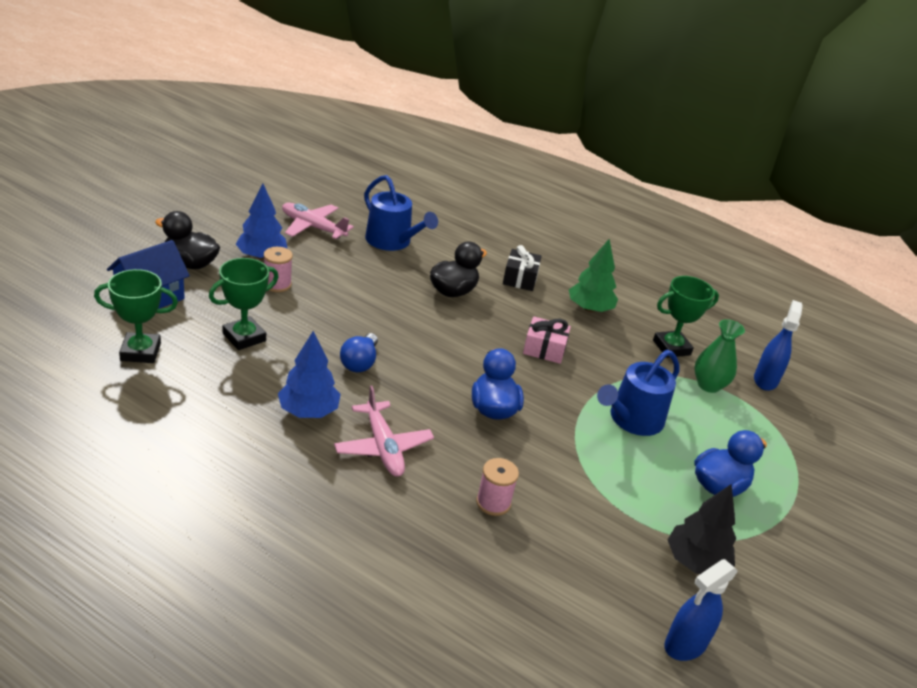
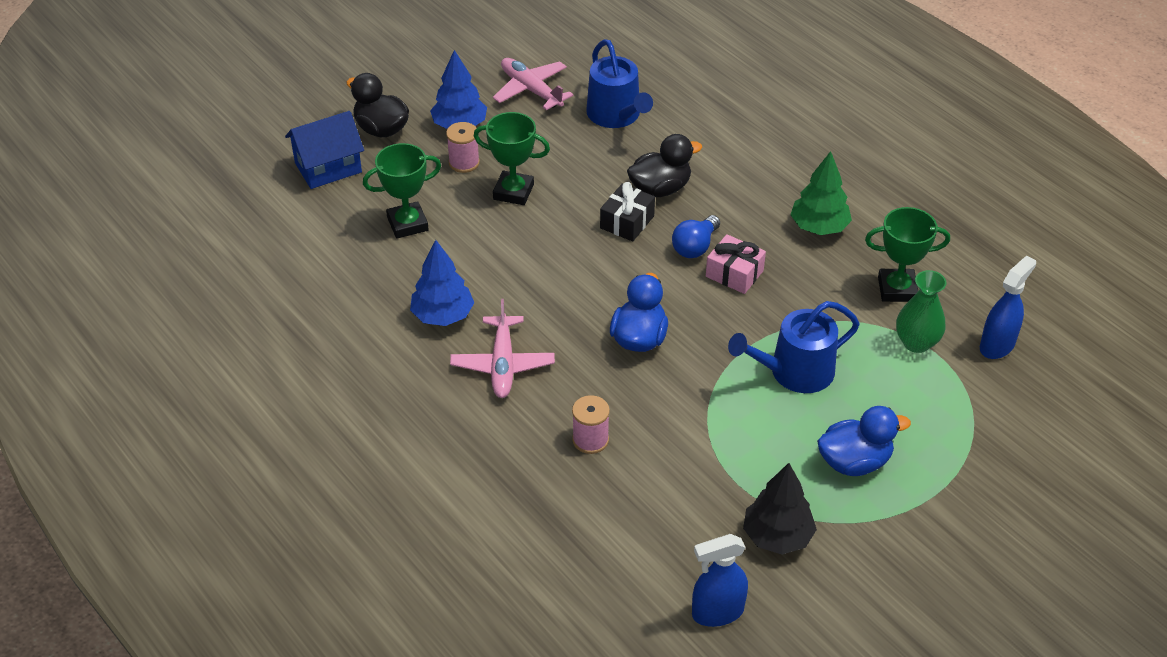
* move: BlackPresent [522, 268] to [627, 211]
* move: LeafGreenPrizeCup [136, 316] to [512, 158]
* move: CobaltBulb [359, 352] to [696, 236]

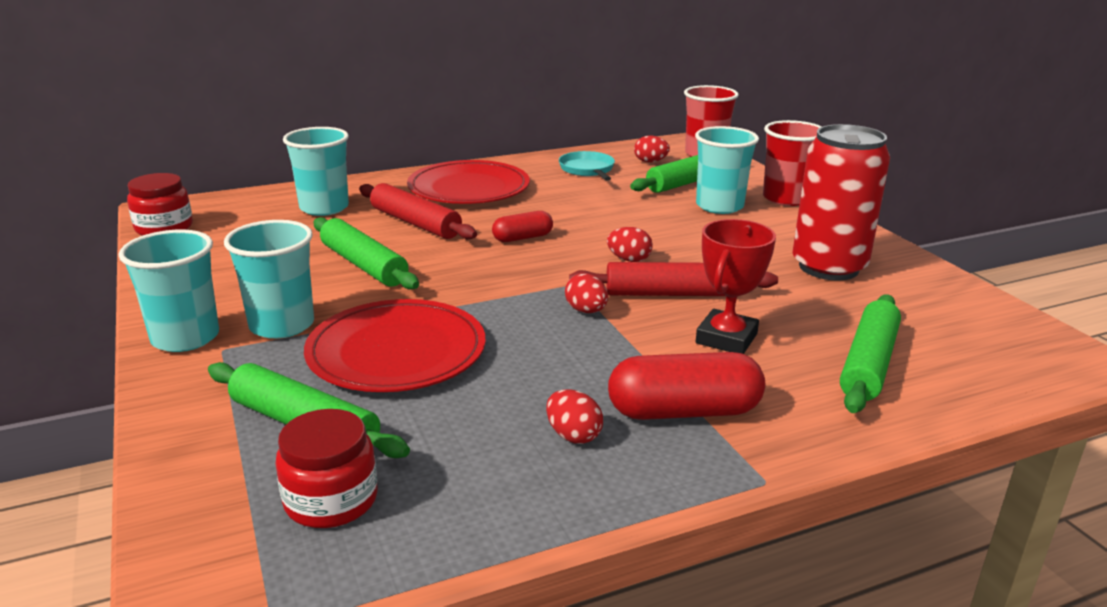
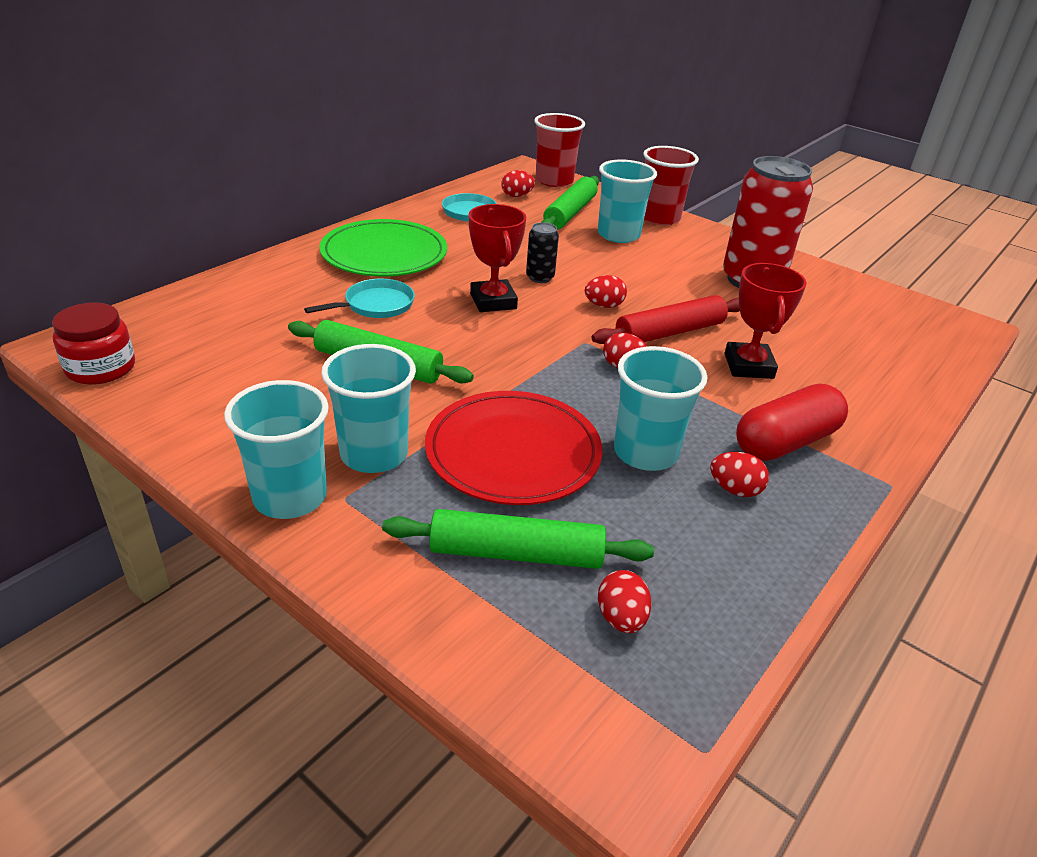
* move: AquaTumbler [316, 171] to [660, 408]
* recolor: CrimsonPlate [468, 182] to LeafGreenPlate [383, 247]
* replace: CrimsonRollingPin [418, 211] to AquaPan [359, 298]
* replace: CrimsonPillShape [522, 226] to CrimsonPrizeCup [497, 258]
* delete: LeafGreenRollingPin [870, 353]
* replace: CrimsonPreserveJar [327, 468] to CrimsonEggShape [625, 601]
* insert: BlackSodaCan [542, 252]

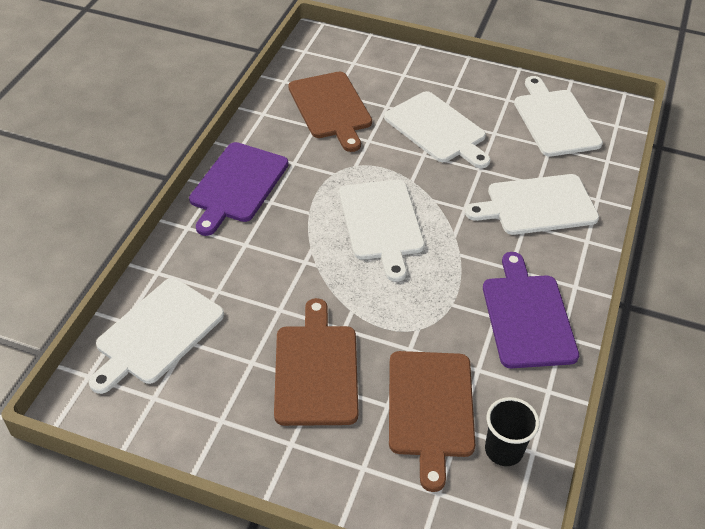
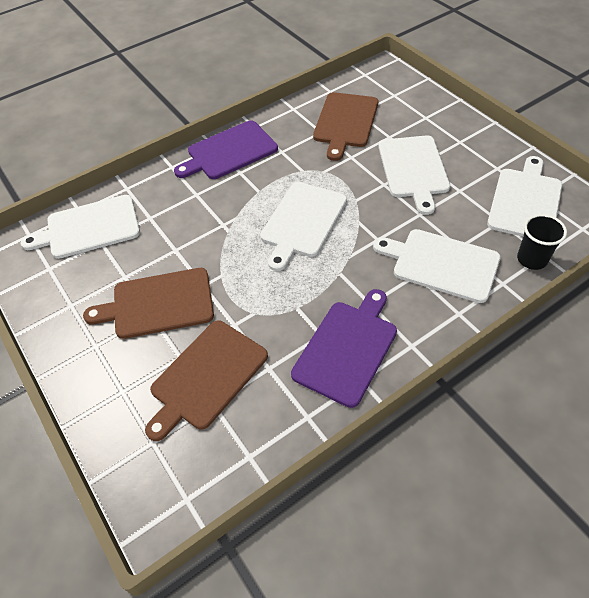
* rotate: DarkBrownChoppingBoard [316, 362] = [148, 303] 135 degrees counterclockwise
* move: BlackTumbler [512, 431] to [542, 242]

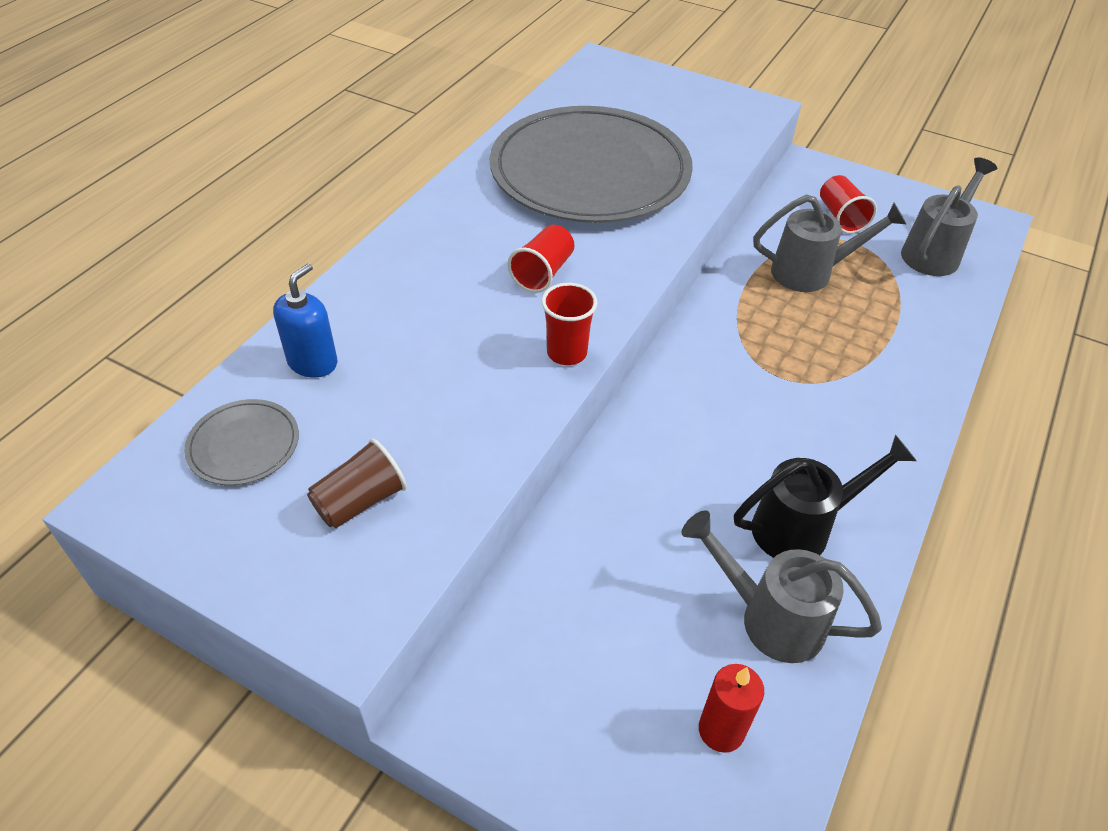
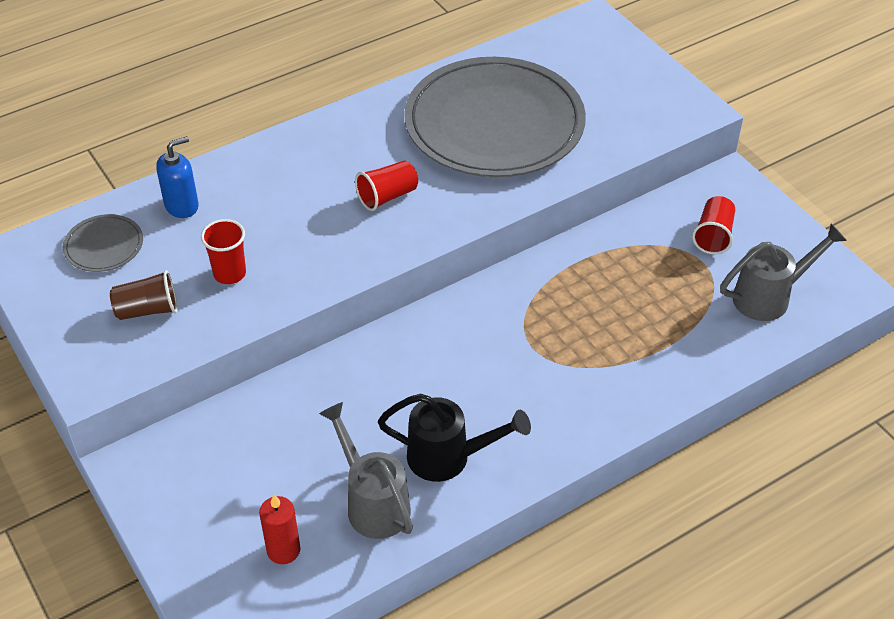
* delete: GrayWateringPot [829, 243]
* move: CrimsonTumbler [569, 324] to [223, 251]

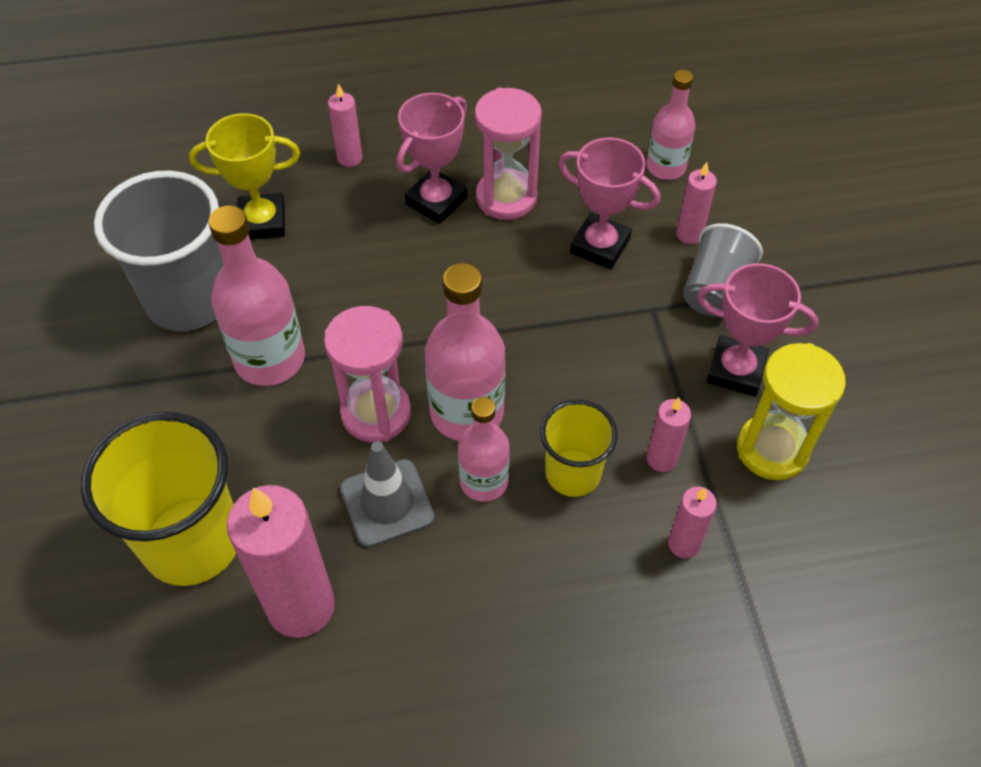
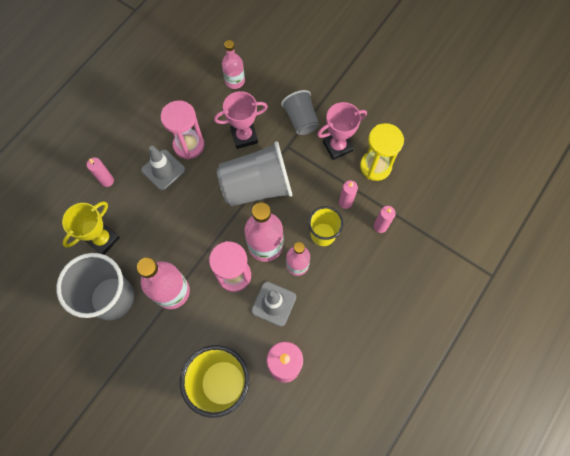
* replace: PinkPrizeCup [431, 158] to GrayRoadCone [163, 168]
* delete: PinkPillarCandle [696, 203]
* insert: GrayTumbler [254, 173]

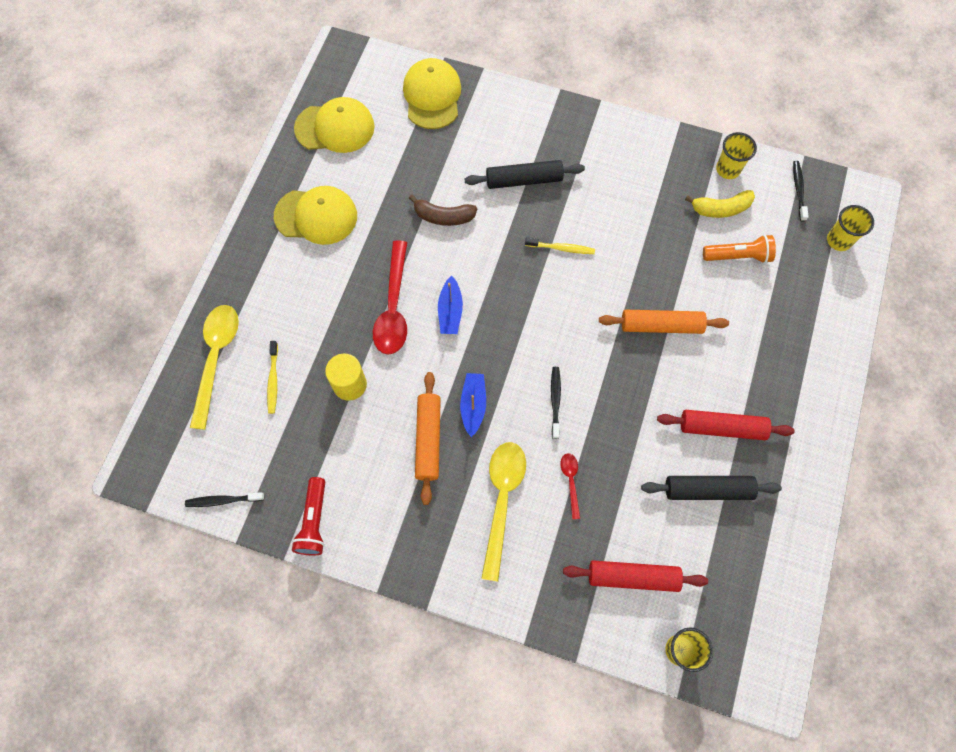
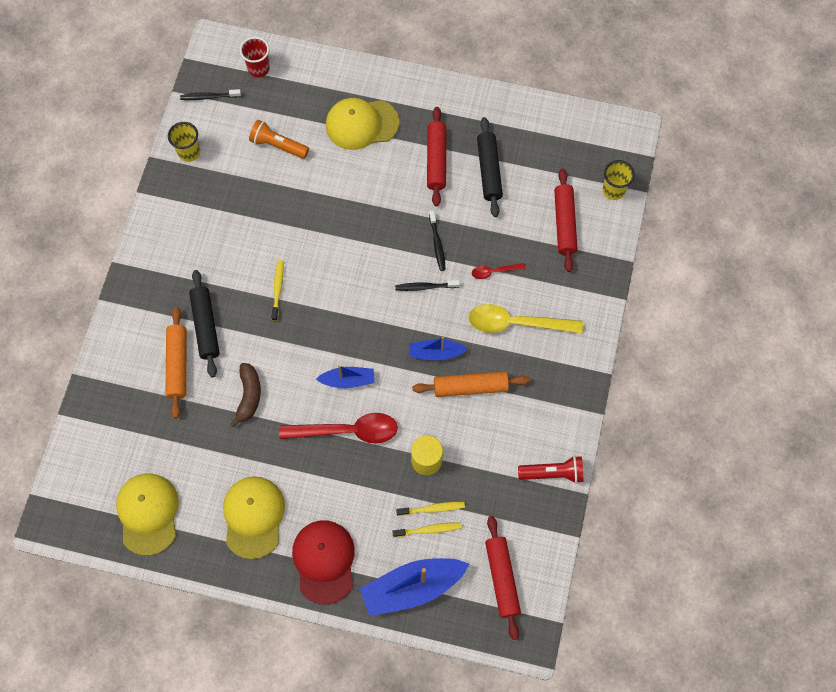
* move: BrightYellowPeakedCap [432, 93] to [362, 124]
* delete: BrightYellowToyBanana [720, 204]
* recolor: BrightYellowTumbler [850, 228] to CrimsonTumbler [255, 57]
* rotate: OrangePocketTorch [739, 249] = [279, 139] 60 degrees counterclockwise
* replace: BrightYellowSpoon [214, 367] to CobaltBoat [414, 587]
* move: OrangeRollingPin [664, 322] to [176, 363]
* move: BlackToothBrush [224, 499] to [437, 240]
* insert: BrightYellowToothBrush [430, 509]
* insert: CrimsonRollingPin [503, 578]
* insert: CrimsonPeakedCap [323, 562]

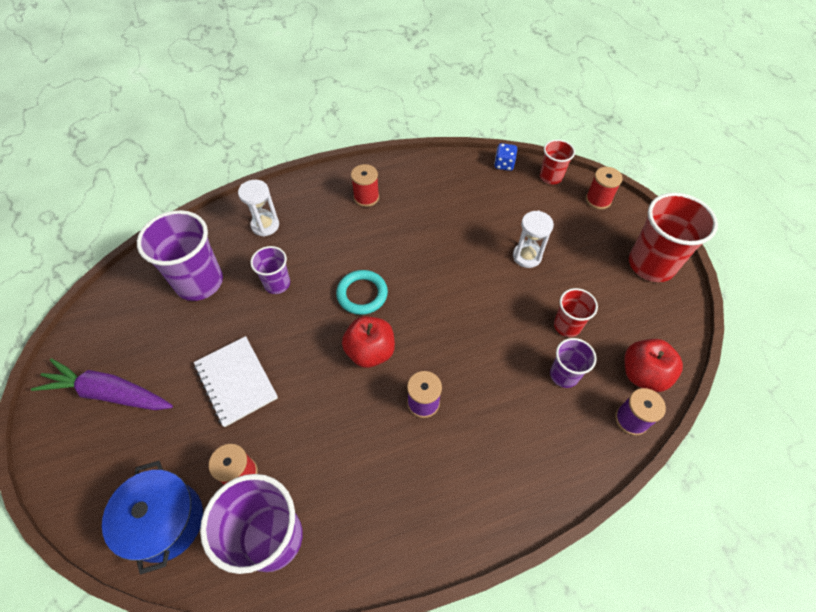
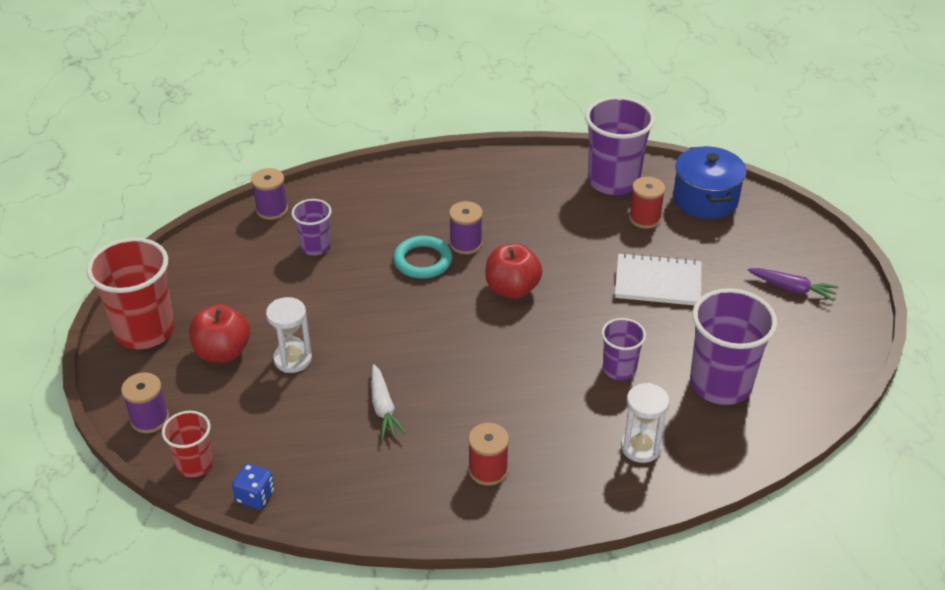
* recolor: CrimsonReelOfThread [604, 188] to VioletReelOfThread [145, 402]
* move: AquaTorus [362, 292] to [423, 257]
* delete: CrimsonTumbler [576, 312]
* rotate: SnowWhiteNotebook [236, 381] = [658, 279] 60 degrees counterclockwise
* move: CrimsonApple [654, 365] to [219, 333]
* resize: VioletCarrot [102, 384] = [793, 284] x0.59
* insert: SnowWhiteCarrot [388, 401]

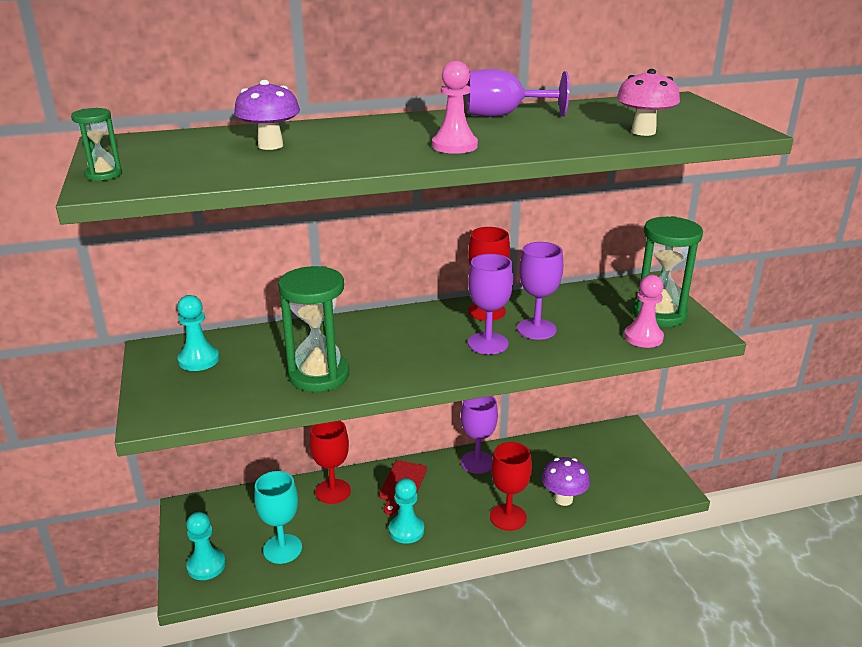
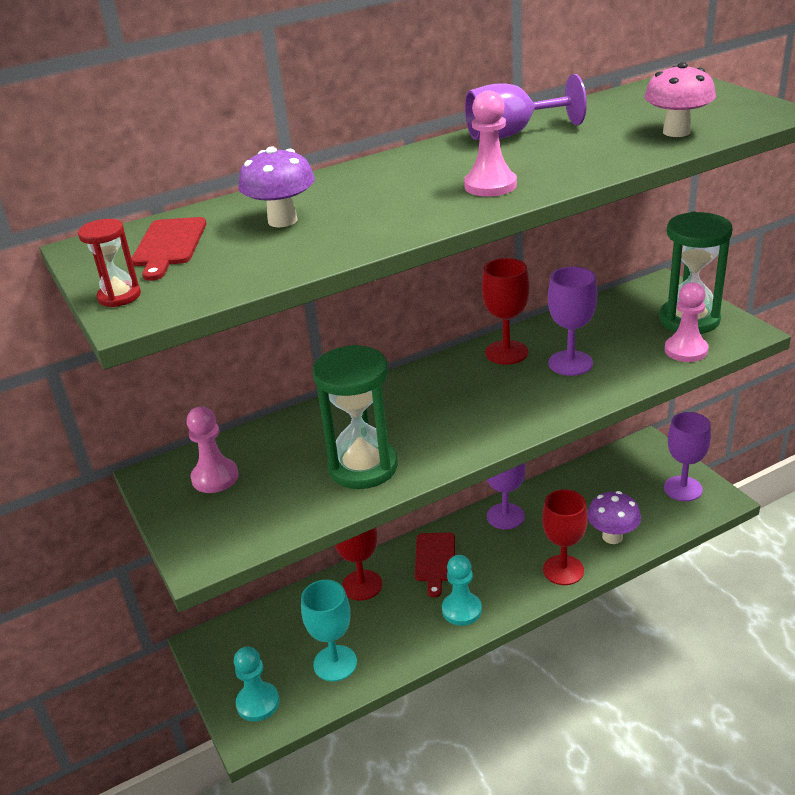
* recolor: LeafGreenSandglass [96, 144] to CrimsonSandglass [109, 263]
* move: VioletGoblet [490, 304] to [687, 456]
* recolor: AquaPawn [198, 333] to PinkPawn [213, 449]
* insert: CrimsonChoppingBoard [169, 249]

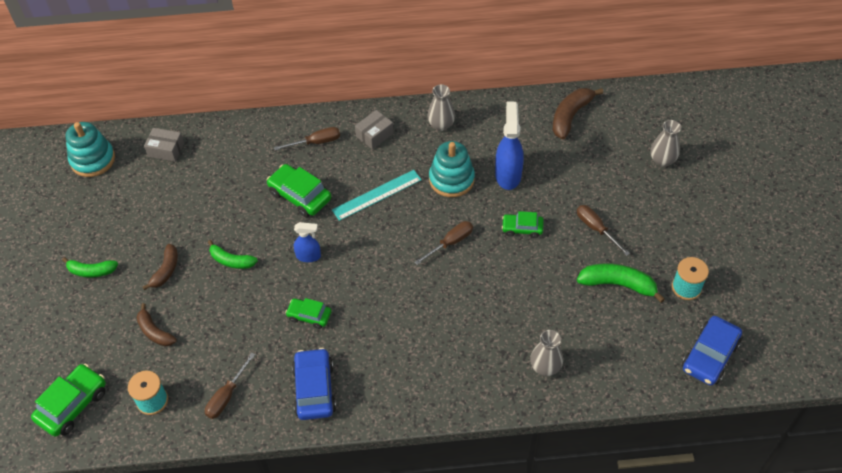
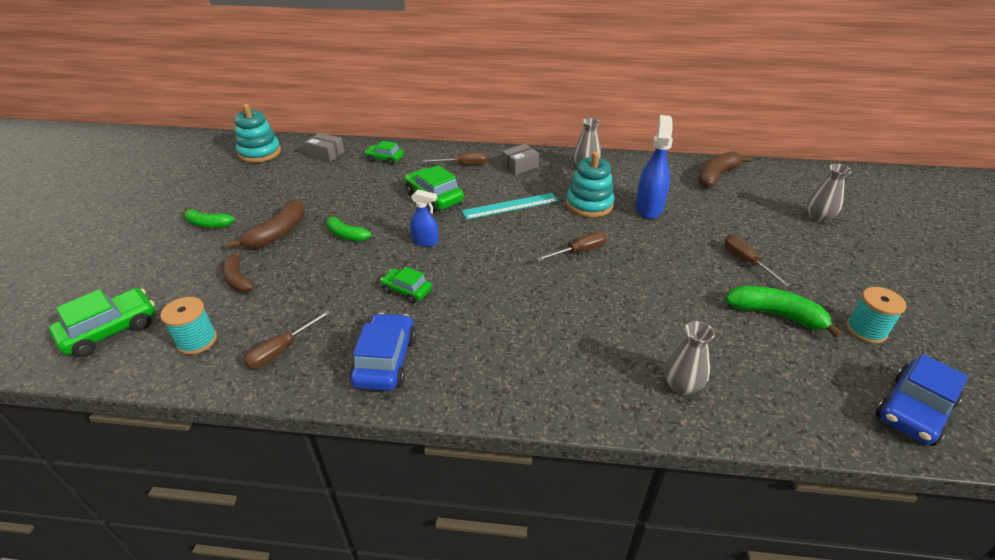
* move: LeafGreenAutomobile [523, 224] to [384, 153]
* resize: DarkBrownToyBanana [160, 267] = [266, 223] x1.50

